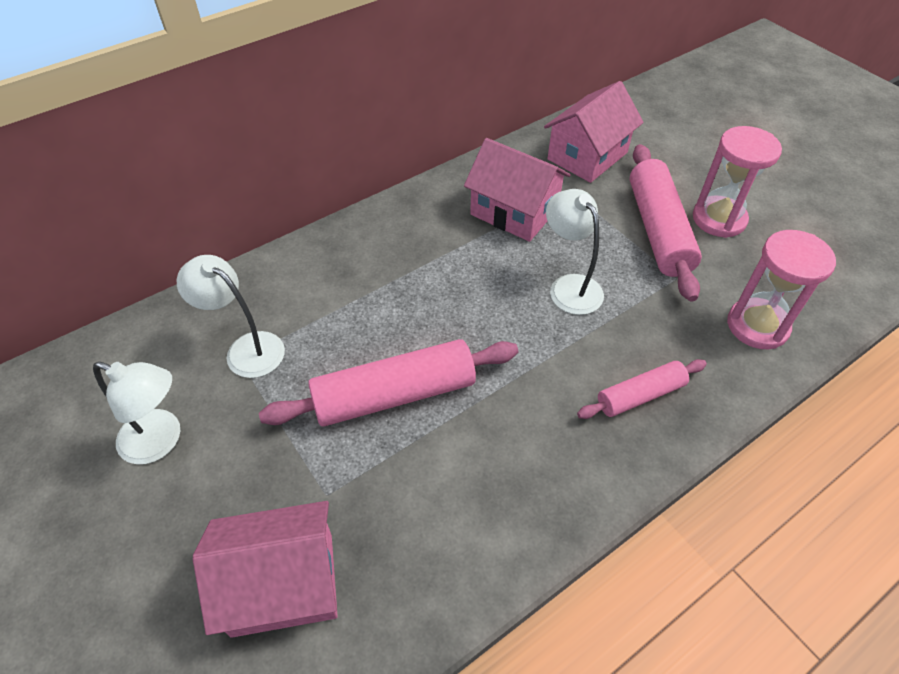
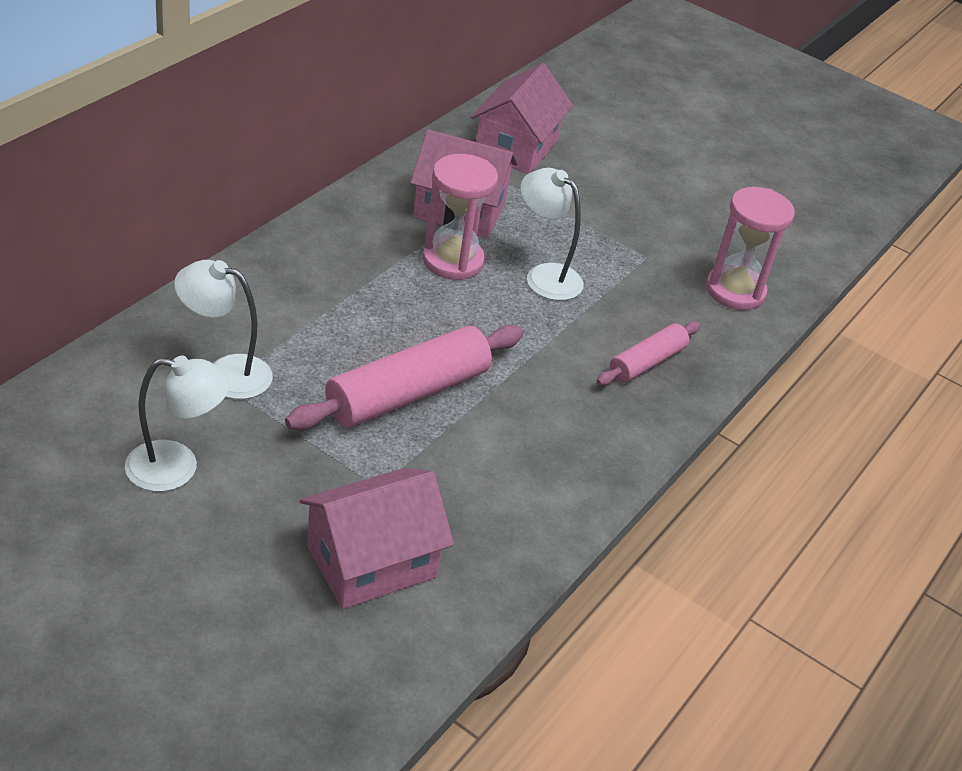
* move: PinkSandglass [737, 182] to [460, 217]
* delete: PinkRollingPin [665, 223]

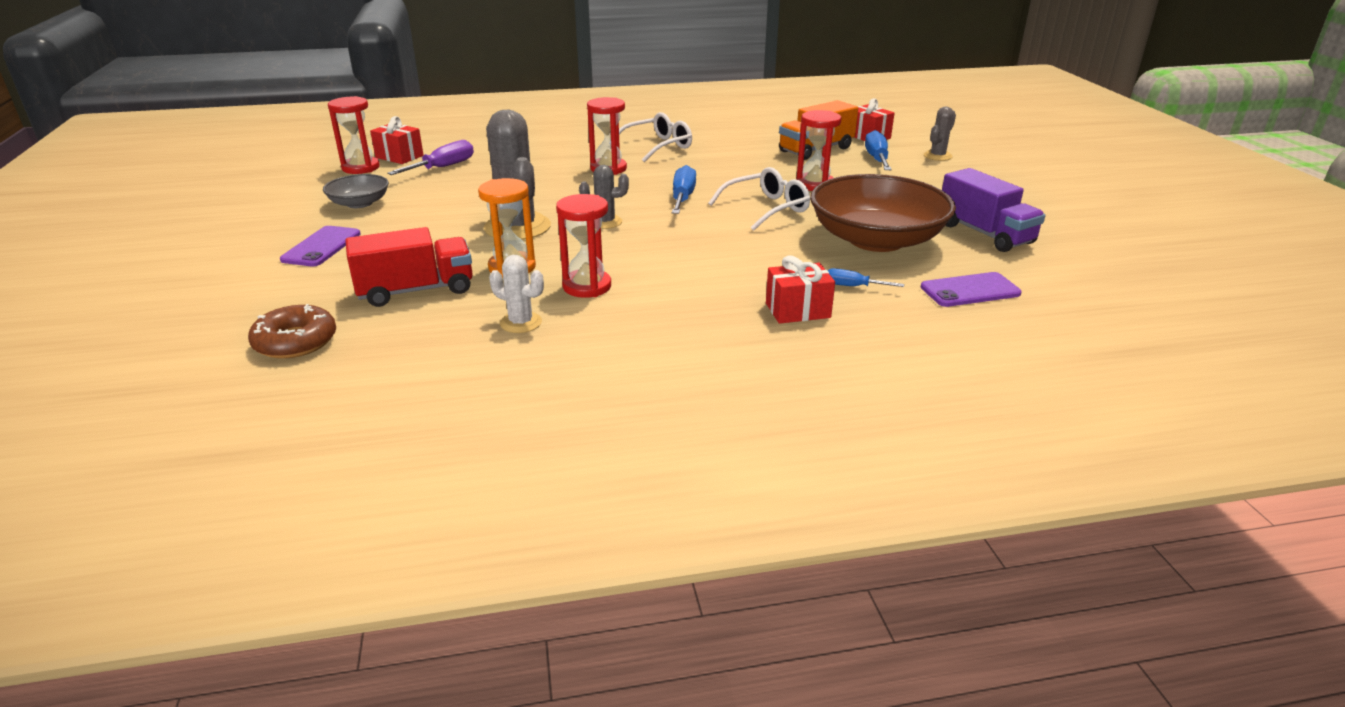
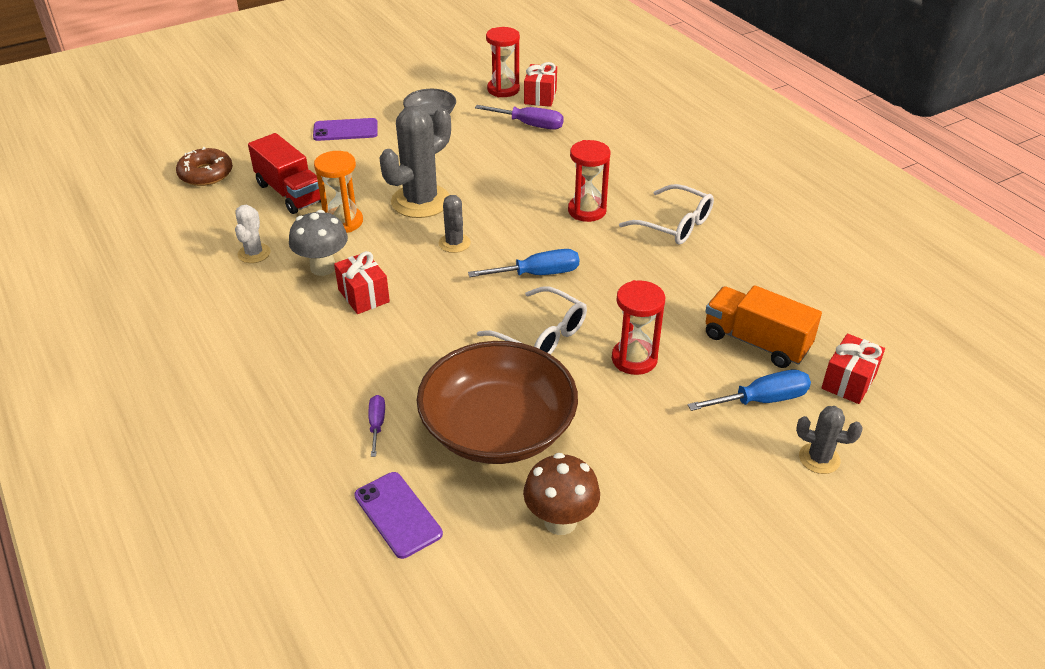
* replace: VioletToyTruck [993, 210] to DarkBrownFungus [561, 494]
* replace: CrimsonSandglass [583, 246] to GrayFungus [318, 243]
* move: CrimsonPresent [800, 289] to [362, 282]
* recolor: CobaltFlatScrewdriver [865, 277] to VioletFlatScrewdriver [376, 426]

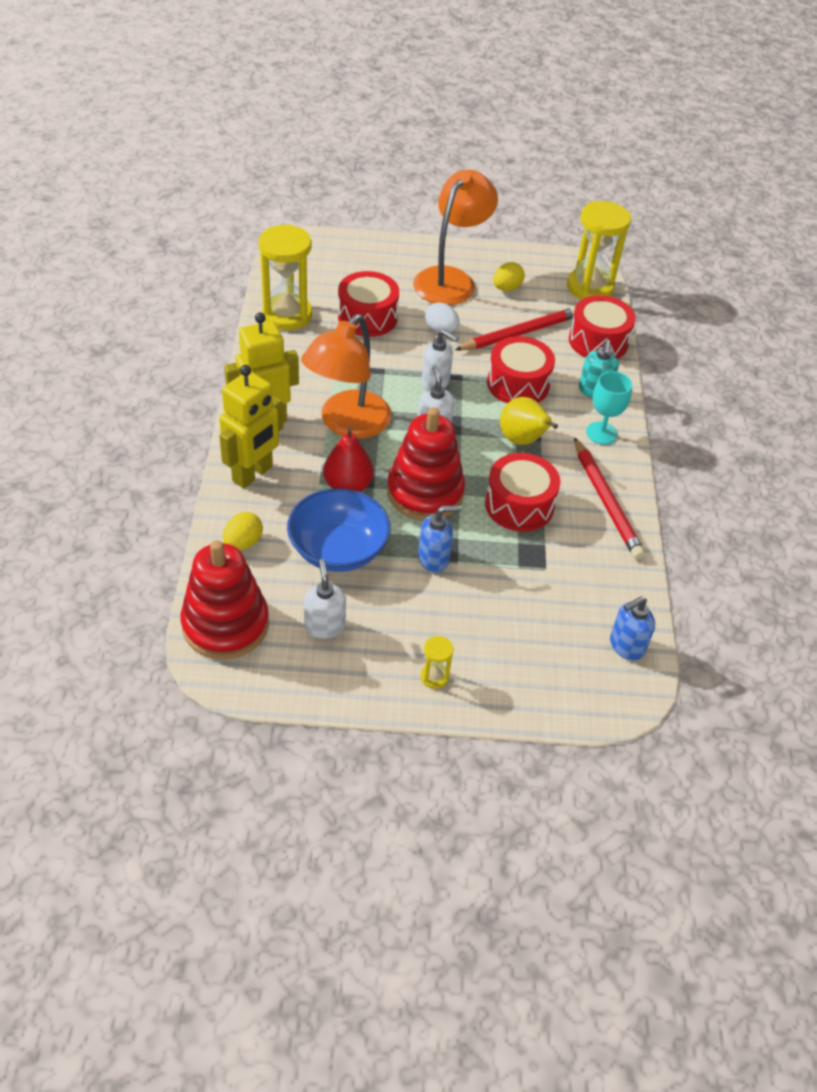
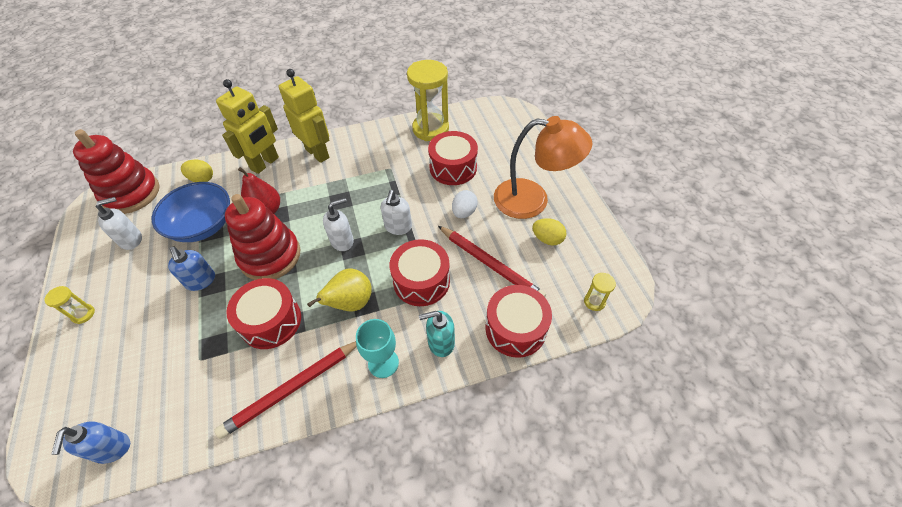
* resize: BrightYellowSandglass [599, 250] = [600, 292] x0.44
* delete: OrangeLamp [346, 376]
* rotate: BrightYellowRobotFigure [251, 426] = [247, 126] 75 degrees counterclockwise
* rotate: CobaltSoapDispenser [632, 628] = [90, 442] 135 degrees counterclockwise

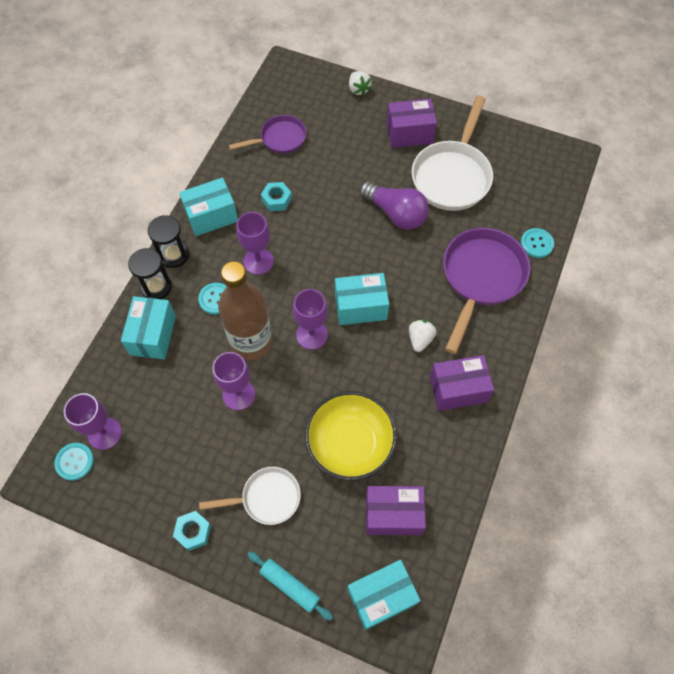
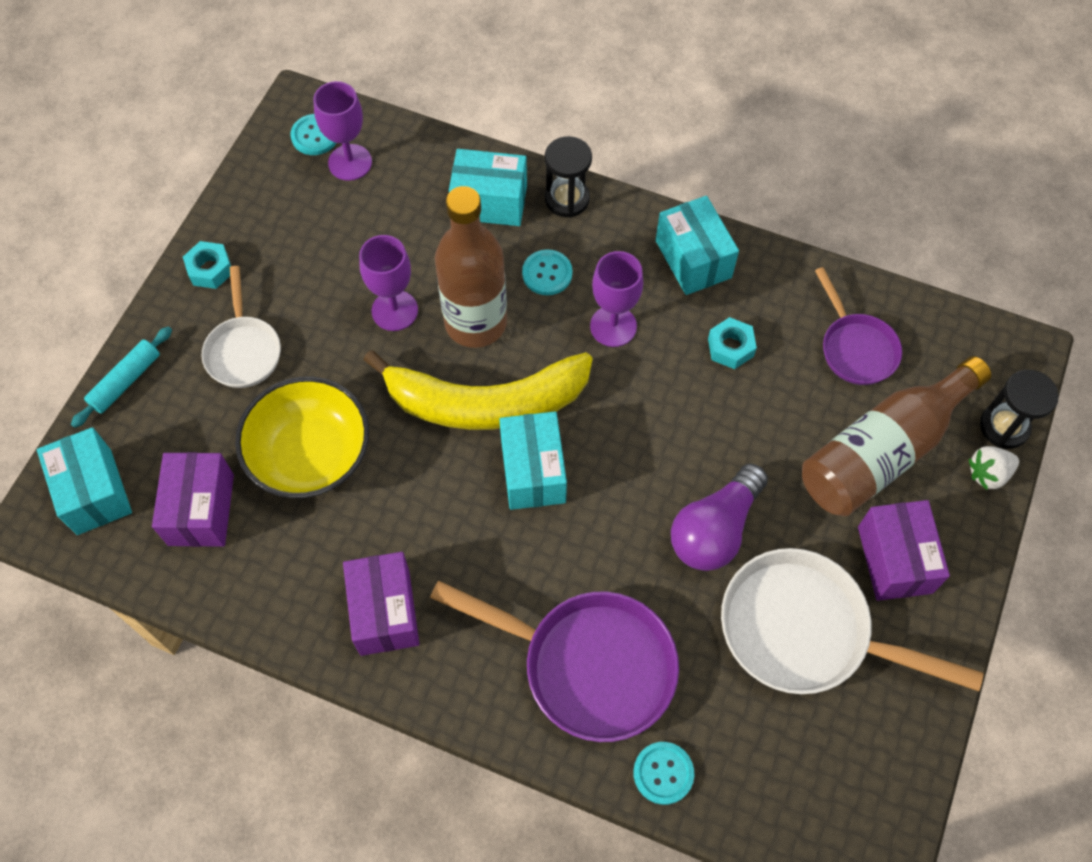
* move: BlackSandglass [168, 241] to [1019, 409]
* replace: VioletGoblet [310, 319] to BrightYellowToyBanana [478, 390]
* delete: SnowWhiteStrawberry [423, 336]
* insert: DarkBrownFlask [896, 436]

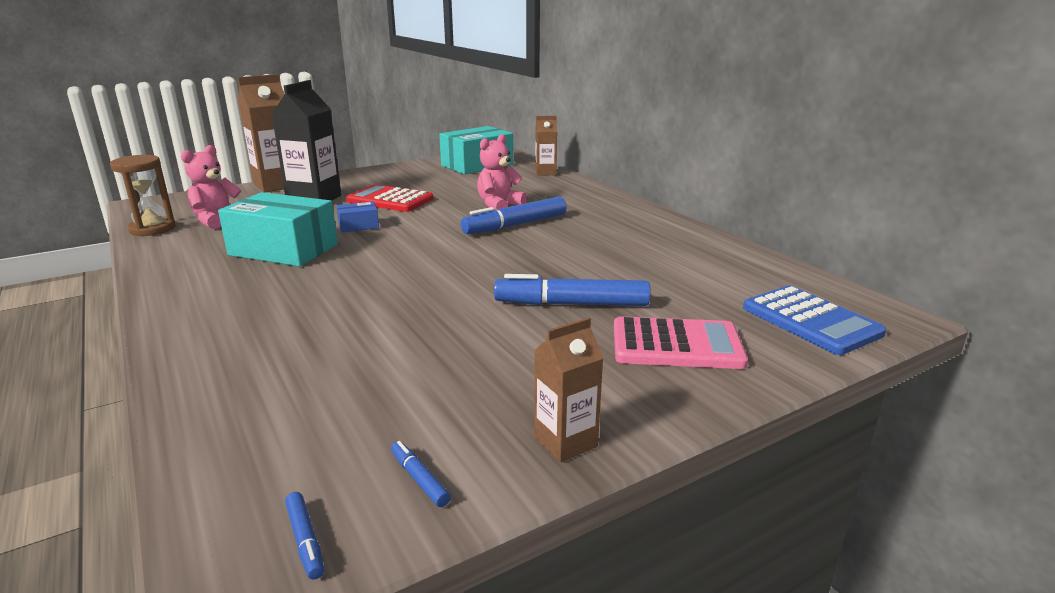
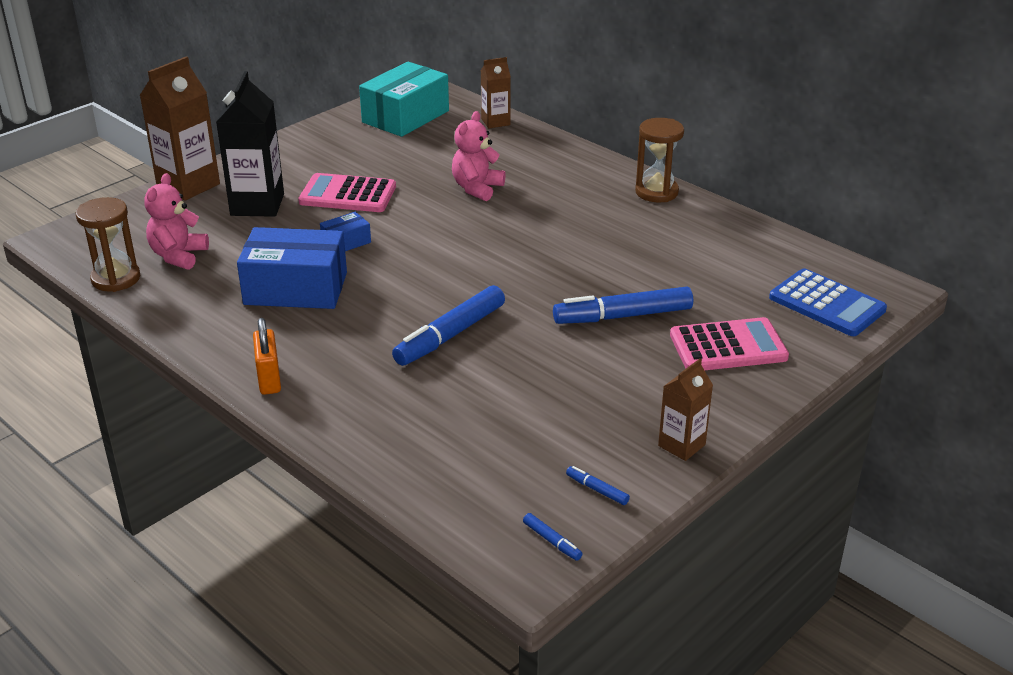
* recolor: CrimsonCalculator [389, 198] to PinkCalculator [347, 192]
* recolor: AquaBox [278, 229] to CobaltBox [292, 268]
* move: CobaltMarker [514, 215] to [448, 325]
* insert: DarkBrownSandglass [659, 160]
* insert: OrangePadlock [267, 356]

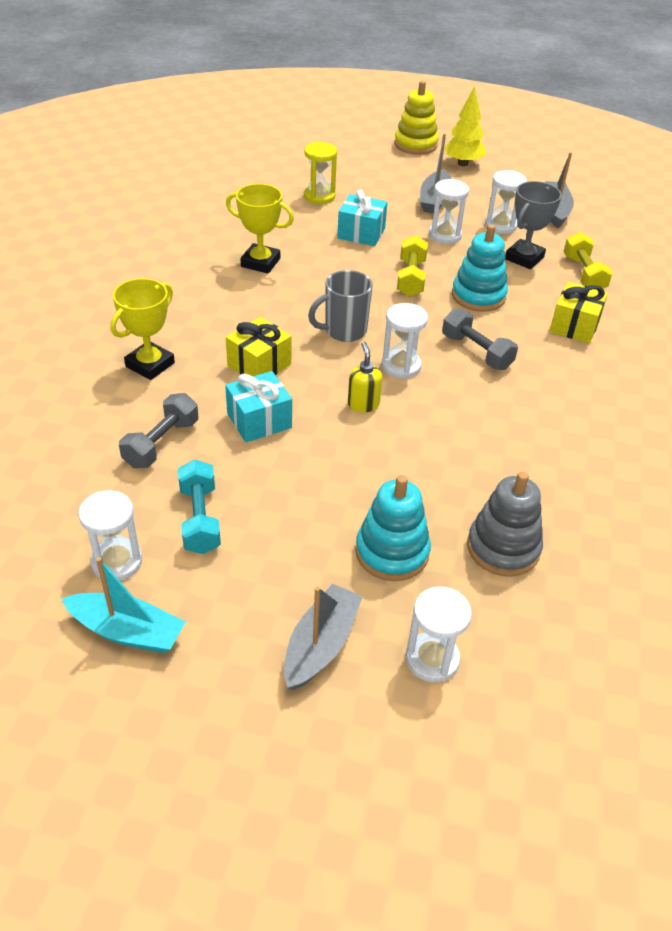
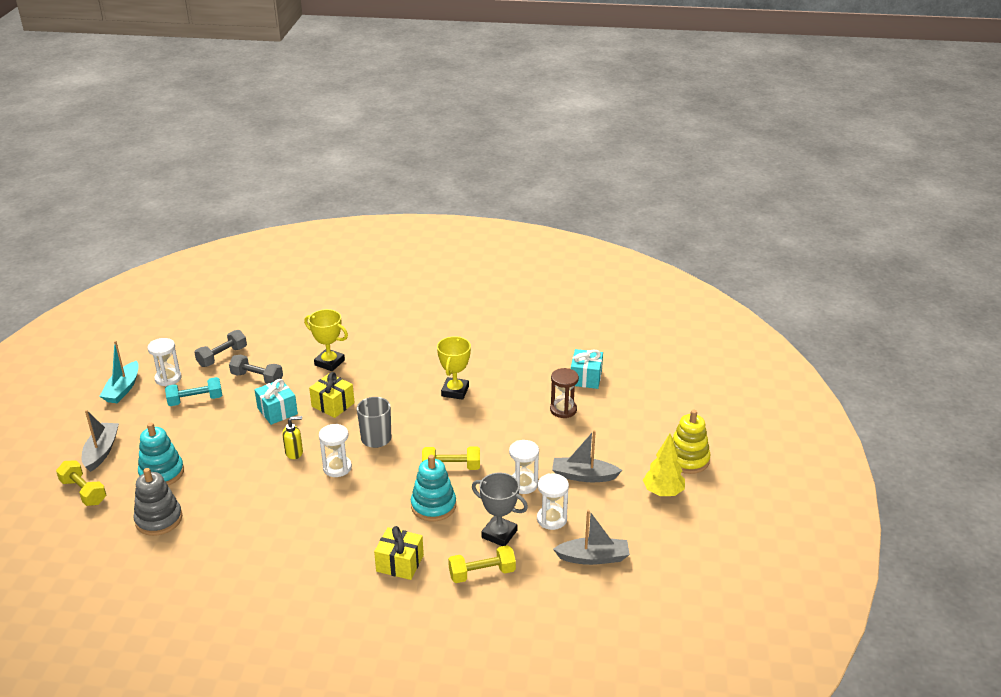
* recolor: BrightYellowSandglass [320, 173] to DarkBrownSandglass [564, 393]
* move: AquaPresent [362, 217] to [587, 369]
* move: GrayHandWeight [480, 339] to [220, 348]
* rotate: GrayBoat [323, 637] = [100, 441] 105 degrees counterclockwise
* replace: SnowWhiteSandglass [439, 634] to BrightYellowHandWeight [81, 483]

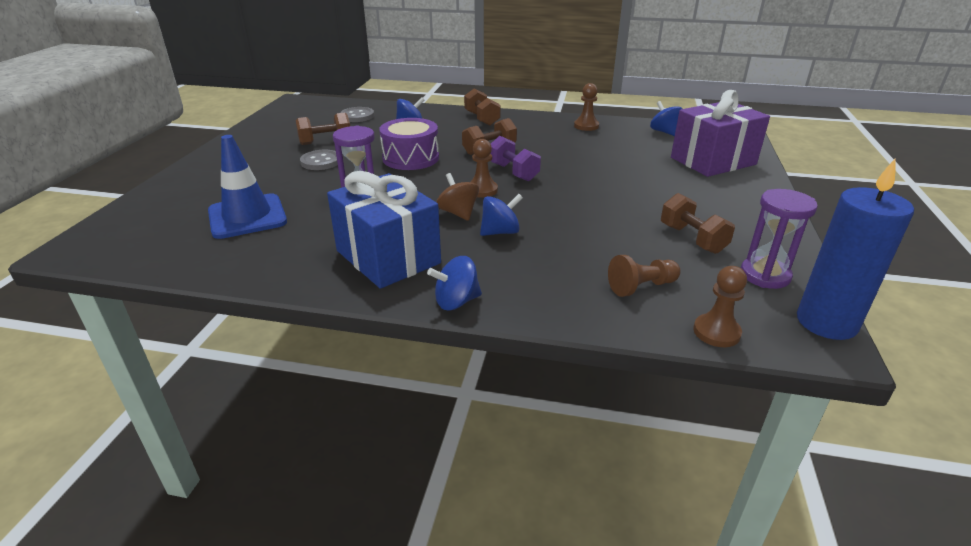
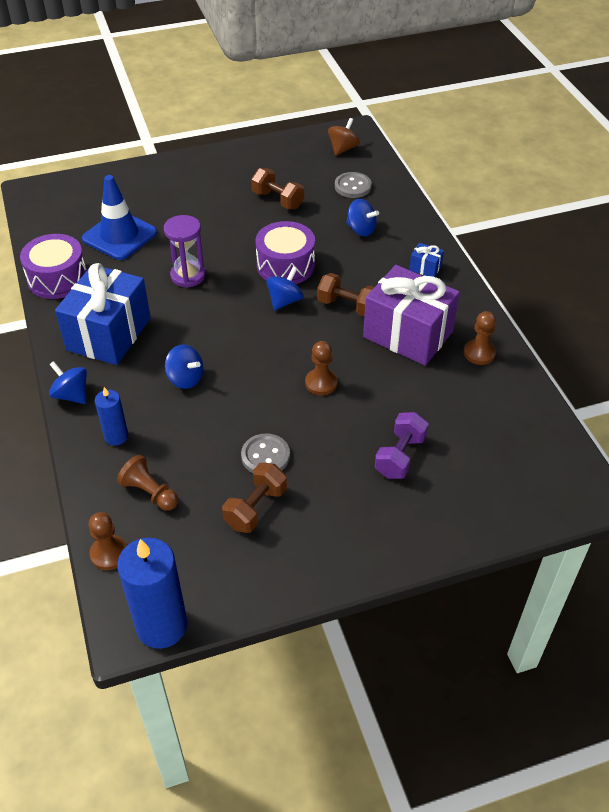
* replace: DarkBrownHandWeight [482, 106] to CobaltPresent [426, 260]
* move: VioletPresent [720, 133] to [411, 315]
* move: CobaltSpinningTop [666, 118] to [285, 289]
* move: VioletHandWeight [515, 158] to [402, 445]
* move: DarkBrownPawn [484, 168] to [321, 368]
* move: GraySewingButton [319, 160] to [265, 453]
* move: DarkBrownSpinningTop [458, 197] to [344, 137]
* delete: VioletSandglass [779, 239]
* insert: VioletSnareDrum [53, 266]
* insert: CobaltPillarCandle [111, 416]

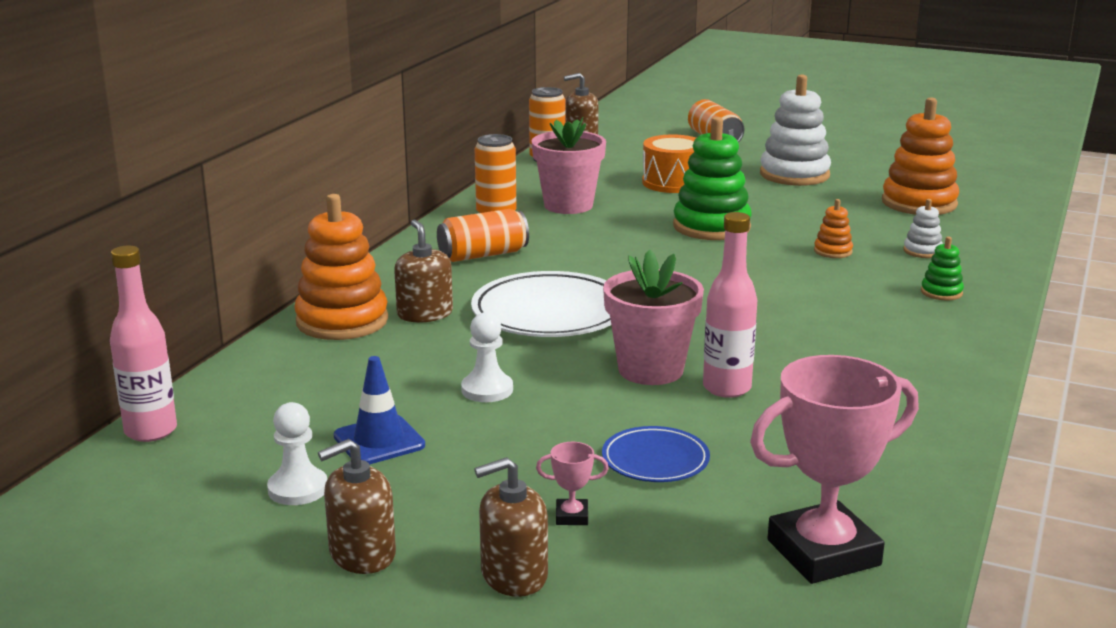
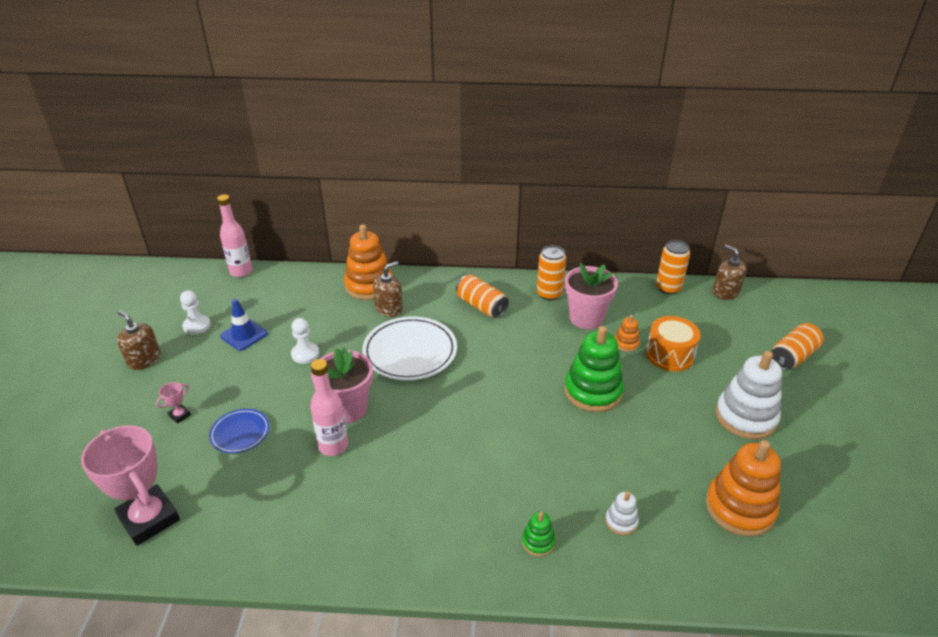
* move: OrangeStackingToy [833, 228] to [627, 333]
* rotate: PinkPrizeCup [572, 483] = [173, 403] 60 degrees clockwise
* delete: DarkBrownSoapDispenser [511, 527]

